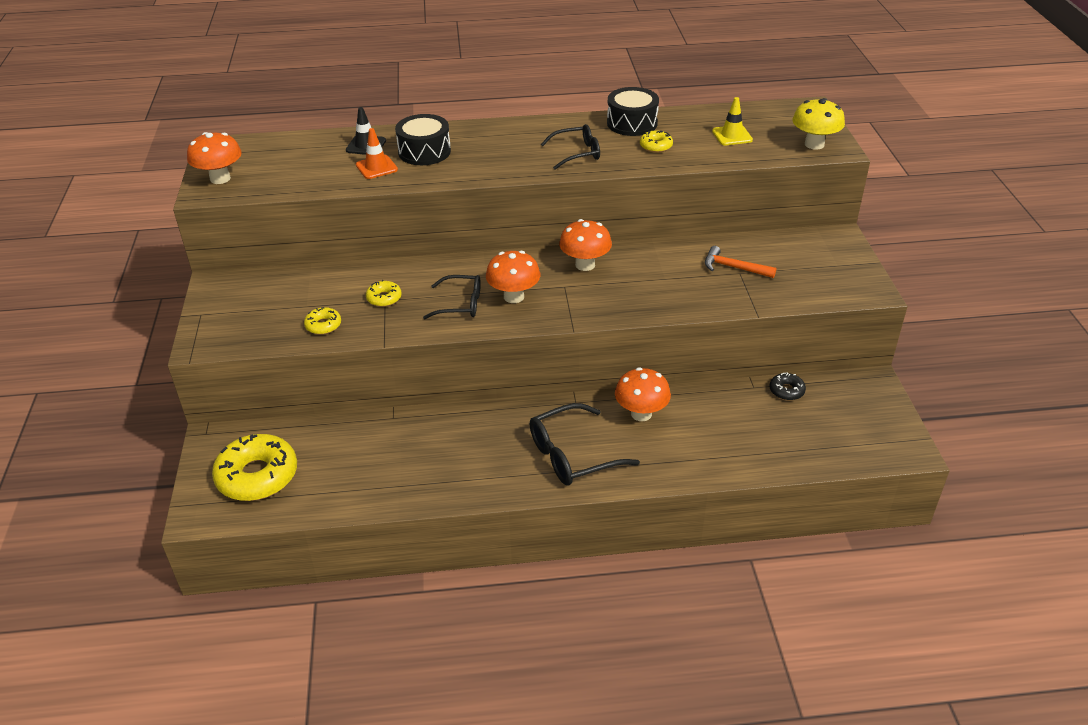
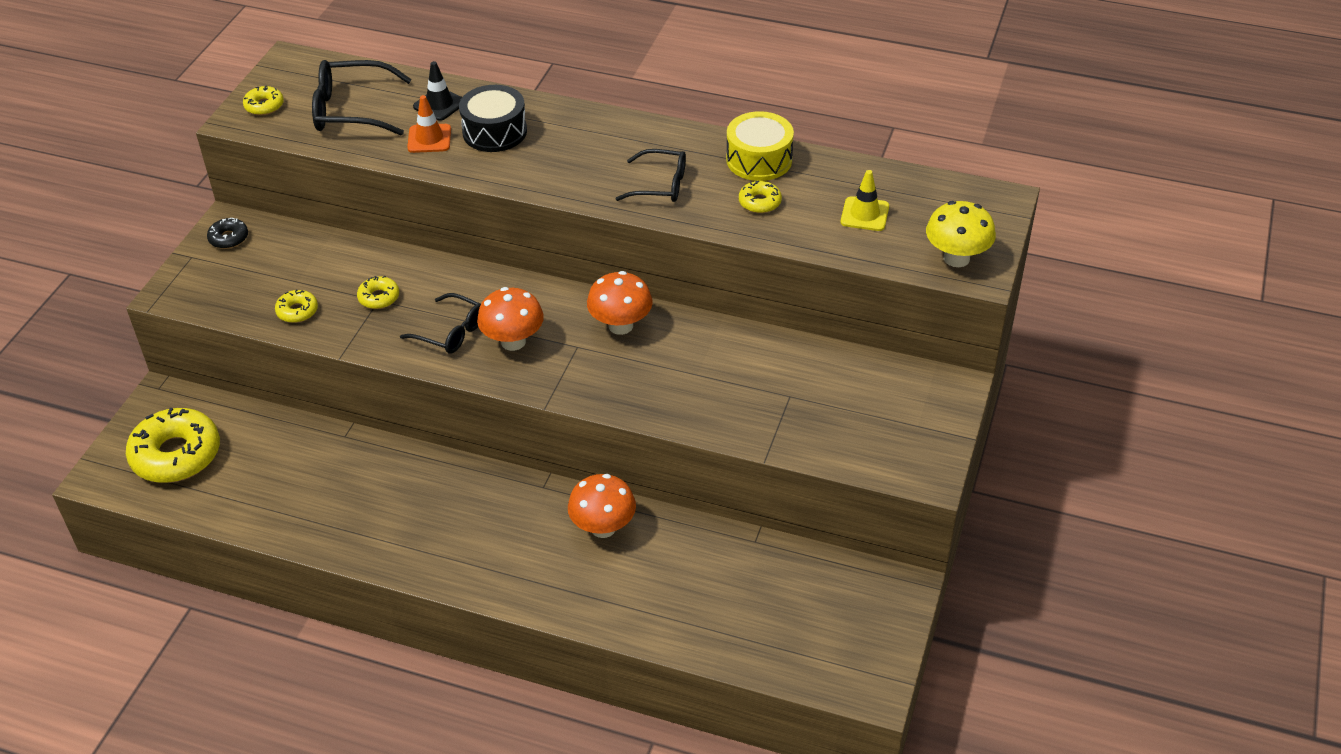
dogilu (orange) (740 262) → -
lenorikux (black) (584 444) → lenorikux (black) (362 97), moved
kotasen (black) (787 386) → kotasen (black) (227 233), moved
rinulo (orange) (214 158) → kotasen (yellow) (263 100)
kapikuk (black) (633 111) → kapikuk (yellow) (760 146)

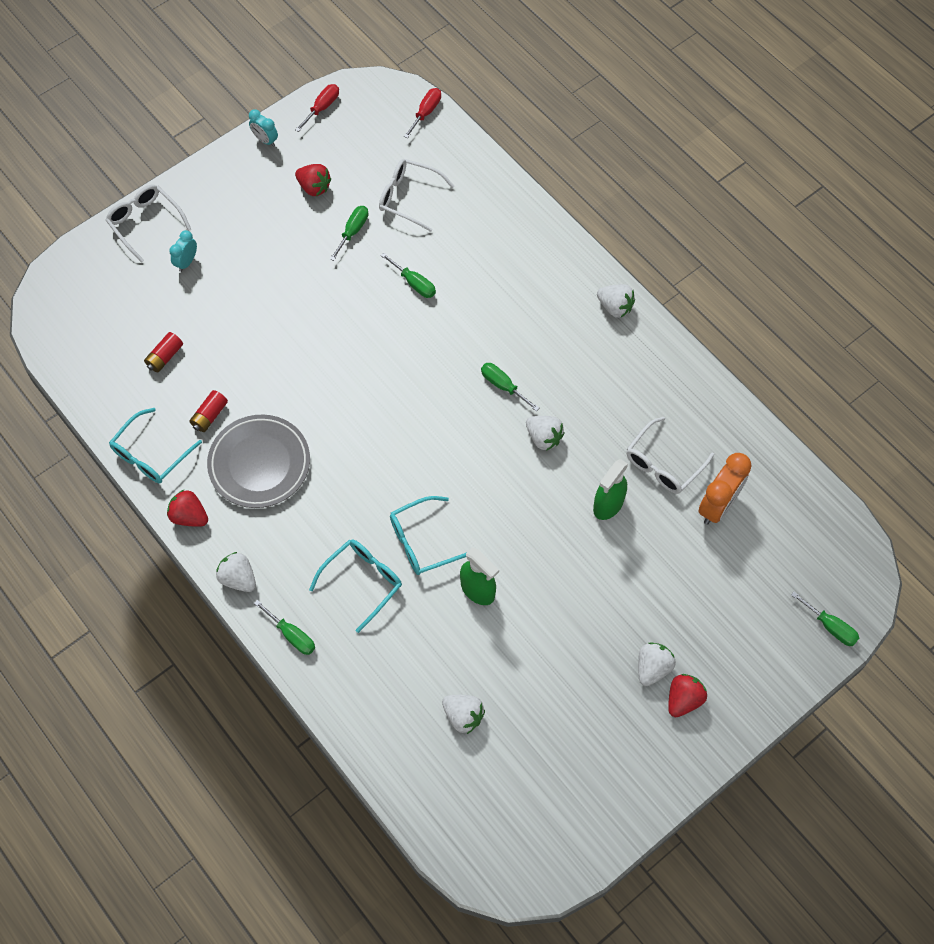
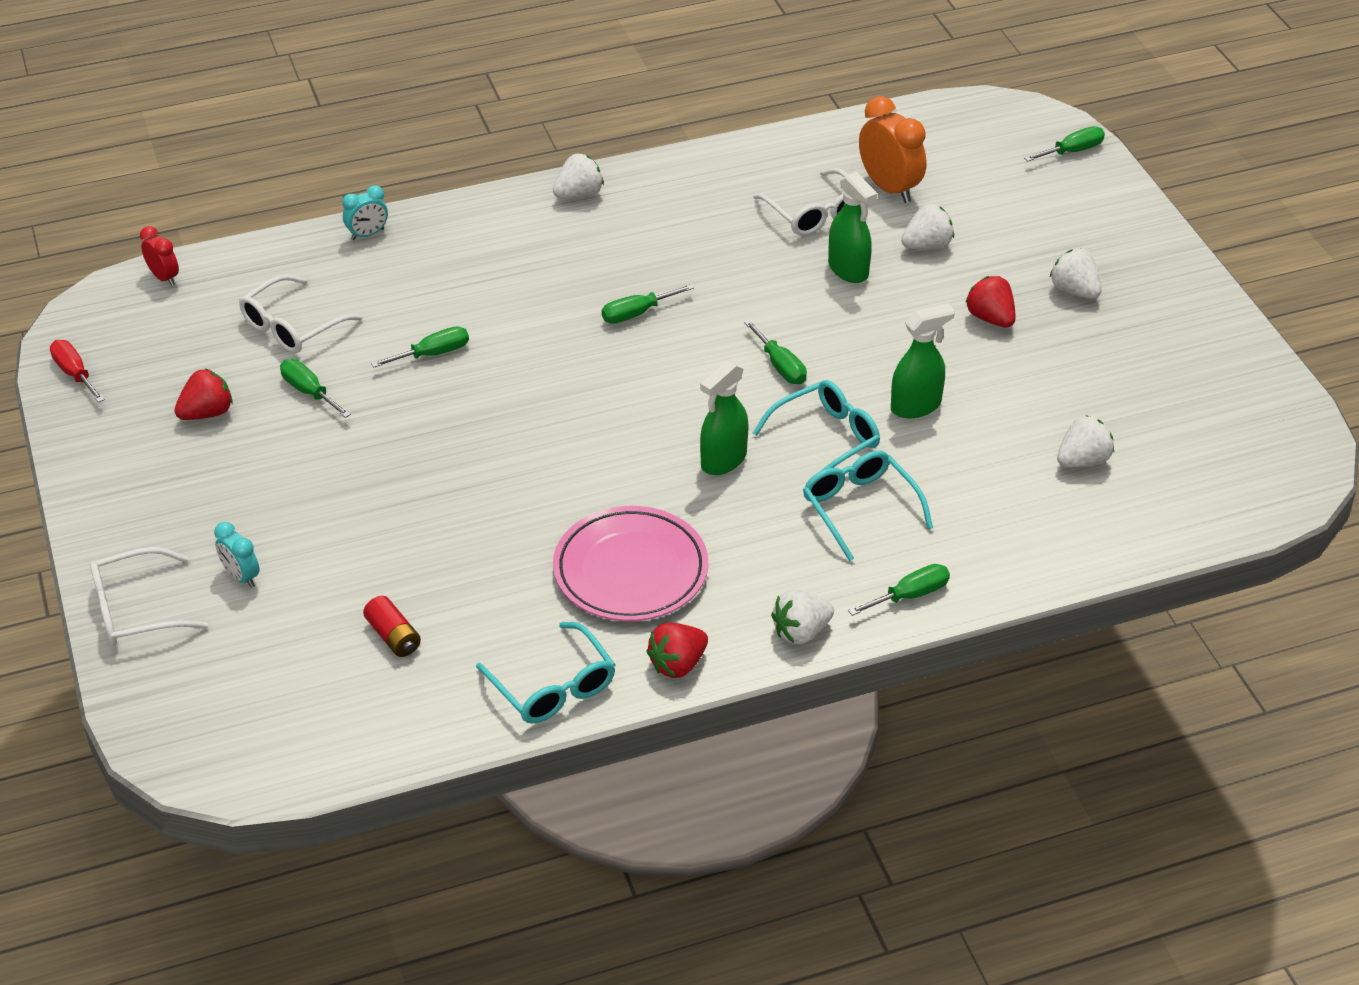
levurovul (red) (208 411) → -
- → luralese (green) (724 418)
- → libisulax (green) (775 352)
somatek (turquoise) (263 128) → somatek (turquoise) (365 212), moved
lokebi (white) (545 433) → lokebi (white) (927 226), moved
lokebi (red) (687 695) → lokebi (red) (990 302), moved
libisulax (red) (422 113) → somatek (red) (159 256)
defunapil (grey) (258 461) → defunapil (pink) (630 563)
lenorikux (turquoise) (428 535) → lenorikux (turquoise) (816 432), 120 degrees counterclockwise

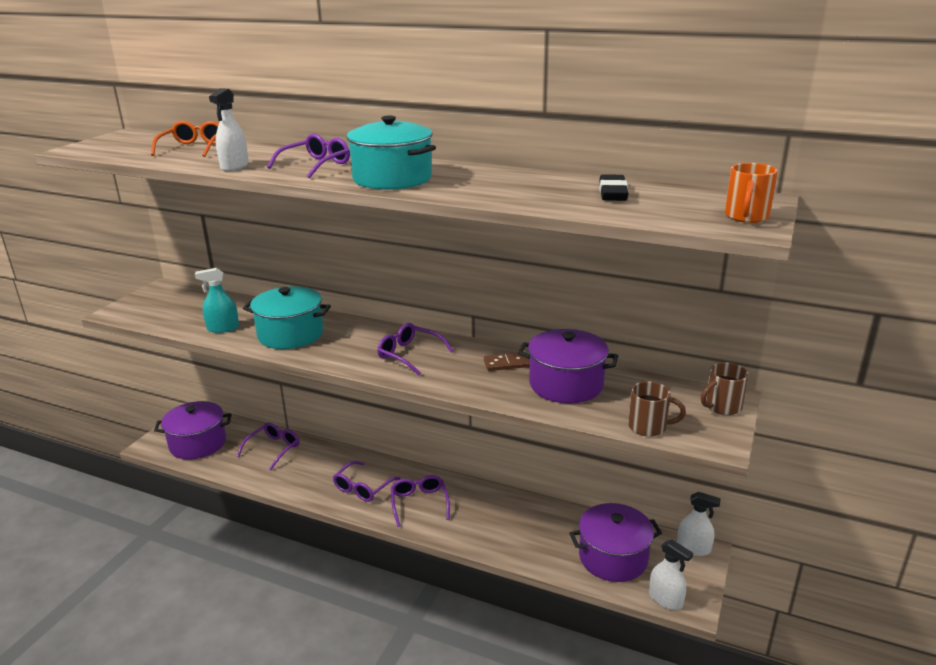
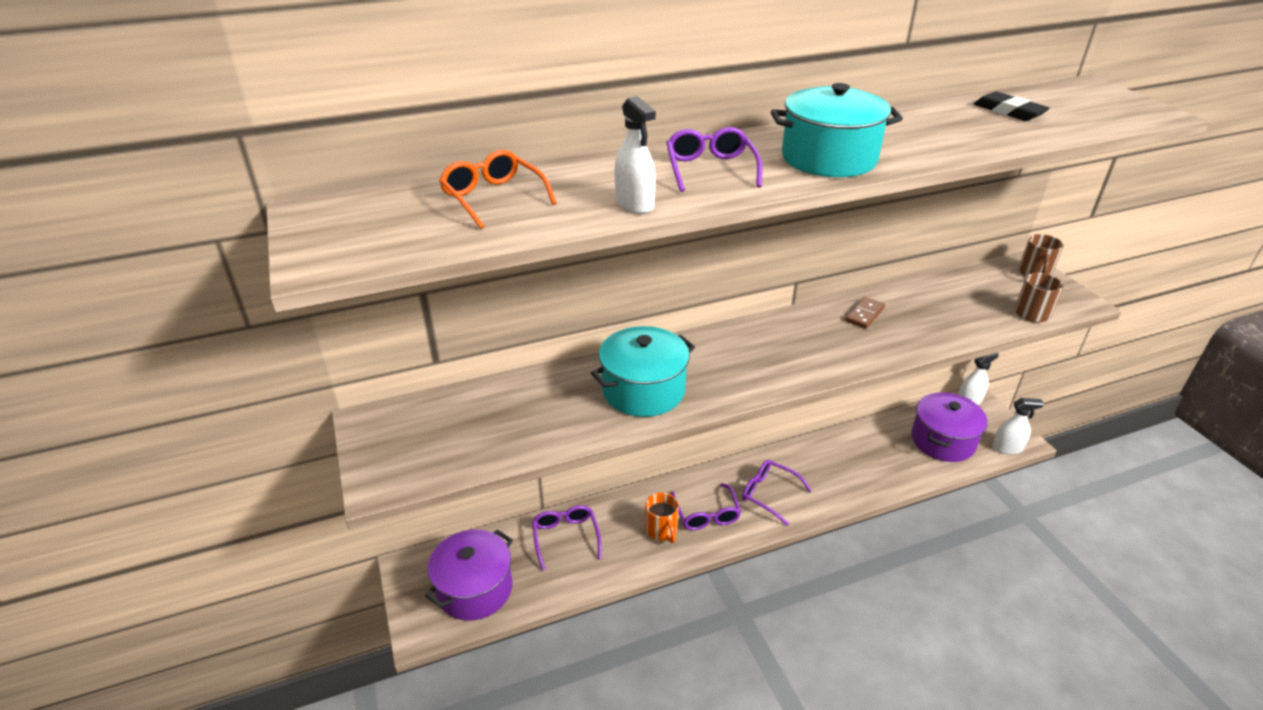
luralese (turquoise) (217 300) → -
lenorikux (purple) (415 349) → -
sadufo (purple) (568 366) → -
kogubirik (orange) (751 193) → kogubirik (orange) (662 517), moved

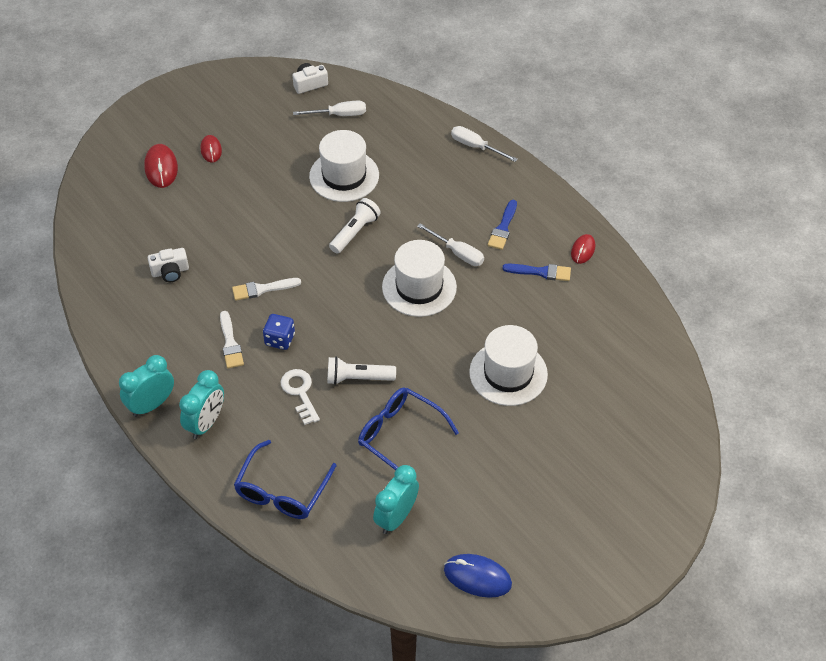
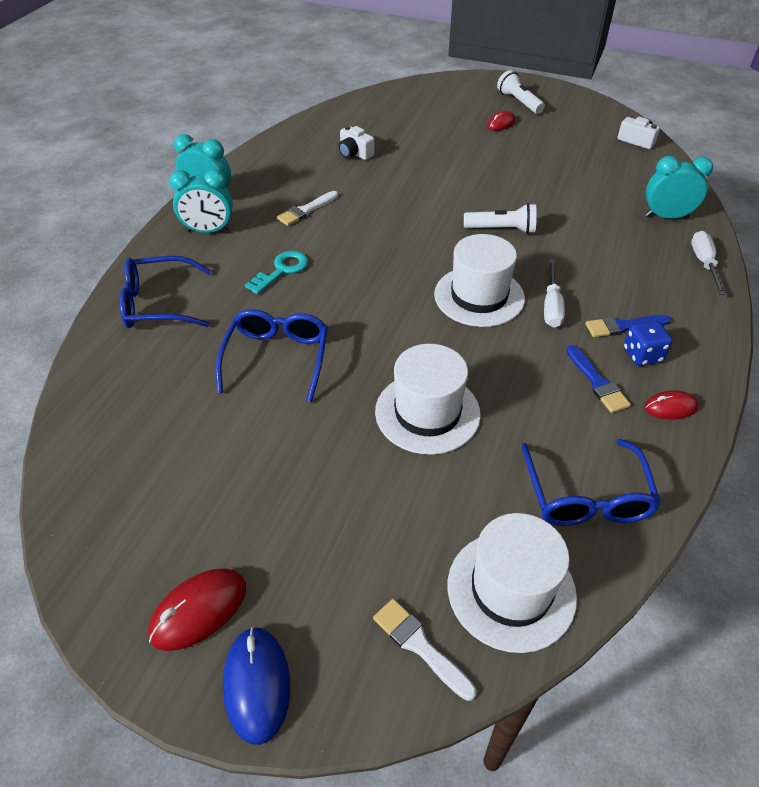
libisulax (white) (329 108) → -
- → lenorikux (blue) (591 482)
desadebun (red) (161 166) → desadebun (red) (197 610), moved
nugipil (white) (266 289) → nugipil (white) (424 650), moved
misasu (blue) (279 332) → misasu (blue) (647 343), moved
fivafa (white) (344 166) → fivafa (white) (512 583), moved
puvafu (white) (362 370) → puvafu (white) (521 92), moved
somatek (turquoise) (396 499) → somatek (turquoise) (679 187), moved
desadebun (blue) (478 576) → desadebun (blue) (256 686), moved
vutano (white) (300 397) → vutano (turquoise) (276 272)

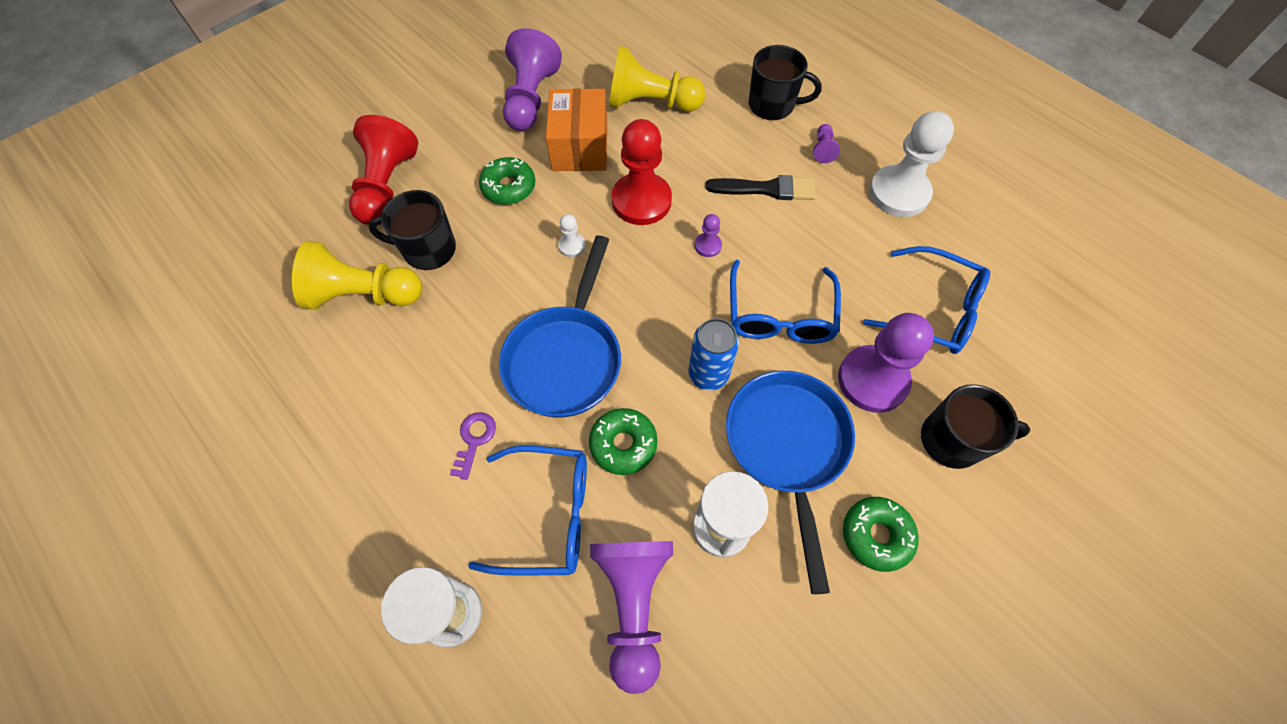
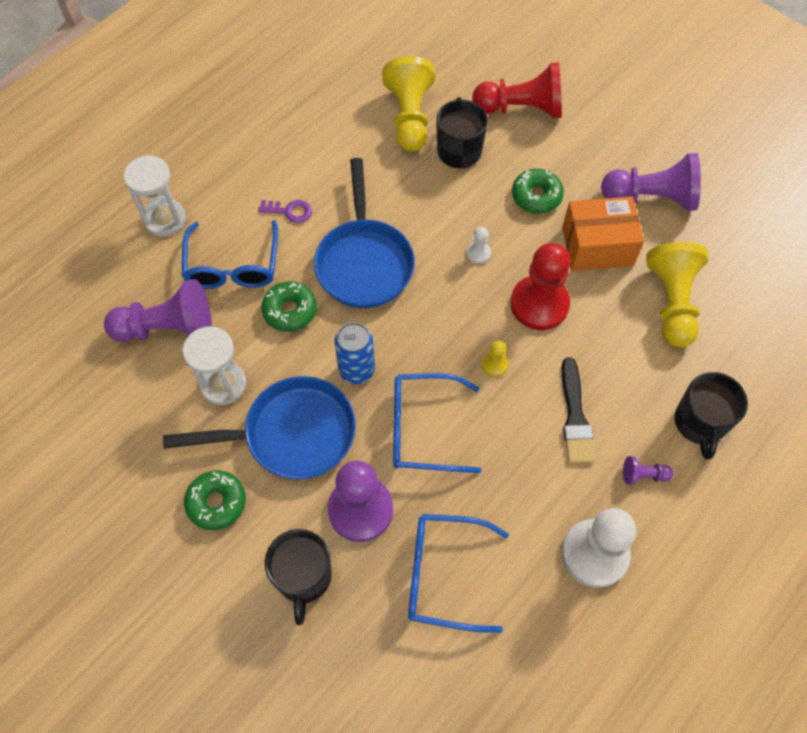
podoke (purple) (708 235) → podoke (yellow) (495 358)
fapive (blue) (560 326) → fapive (blue) (364 233), 105 degrees counterclockwise
lenorikux (blue) (926 300) → lenorikux (blue) (458 573), 75 degrees clockwise

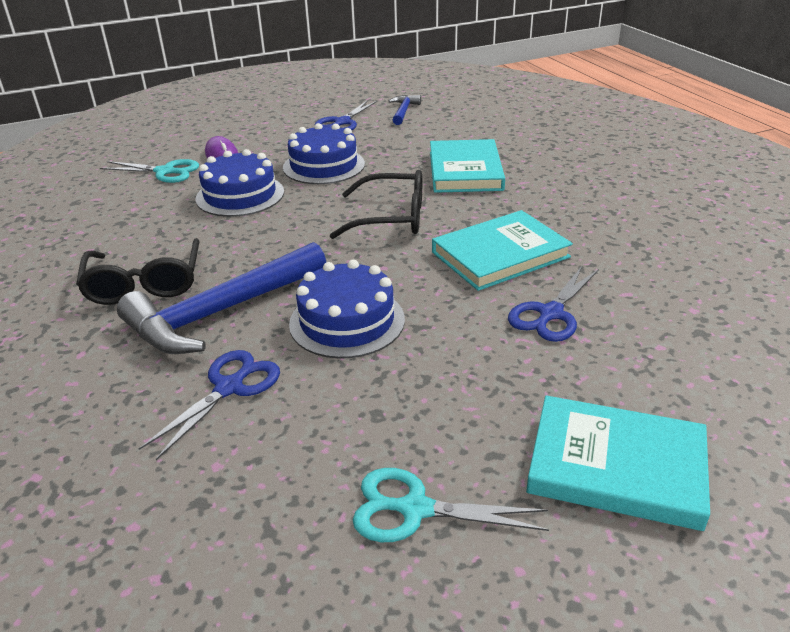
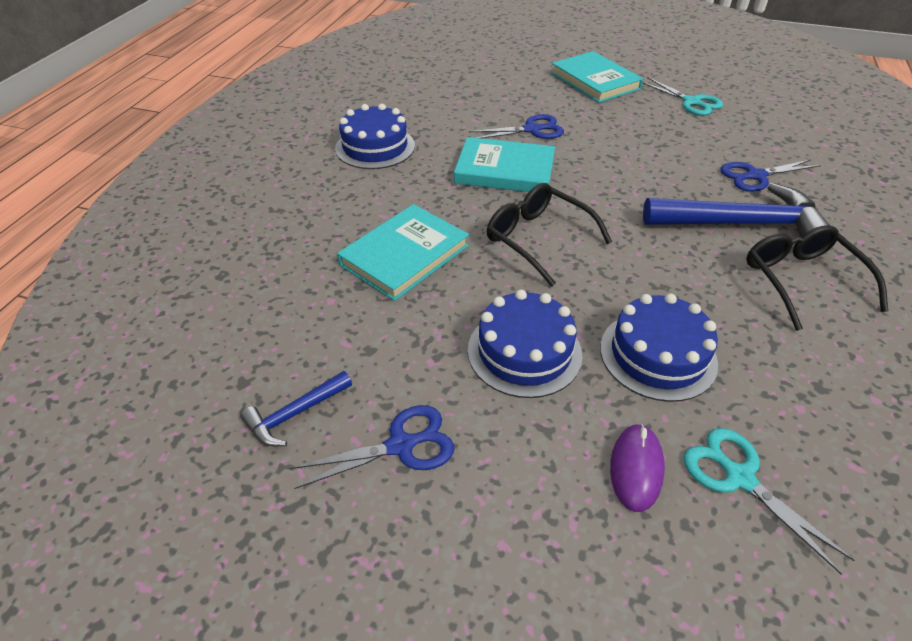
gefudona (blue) (347 309) → gefudona (blue) (375 136), moved
lenorikux (black) (137 271) → lenorikux (black) (817 278), 45 degrees counterclockwise

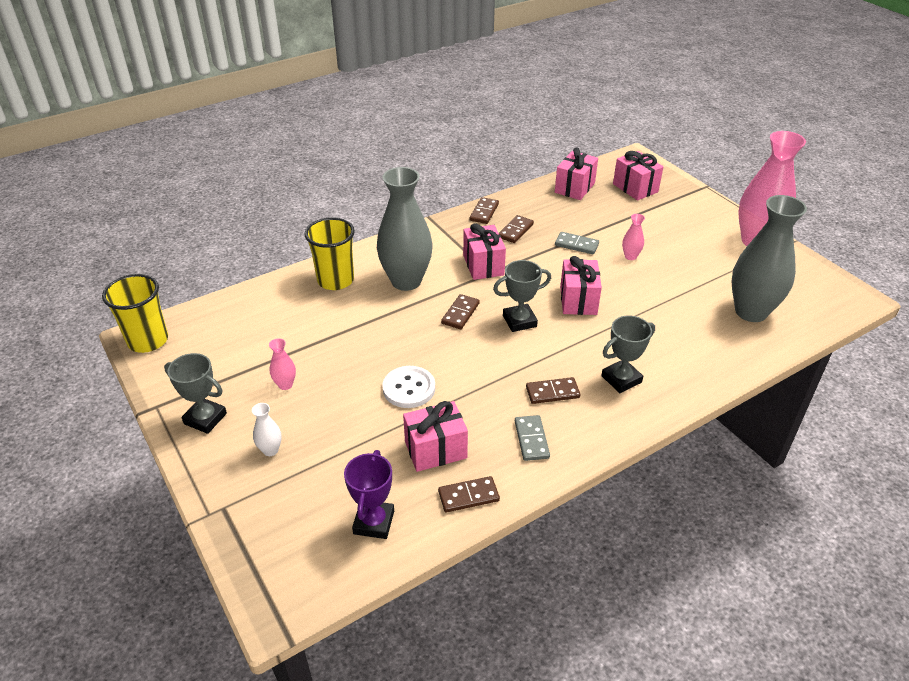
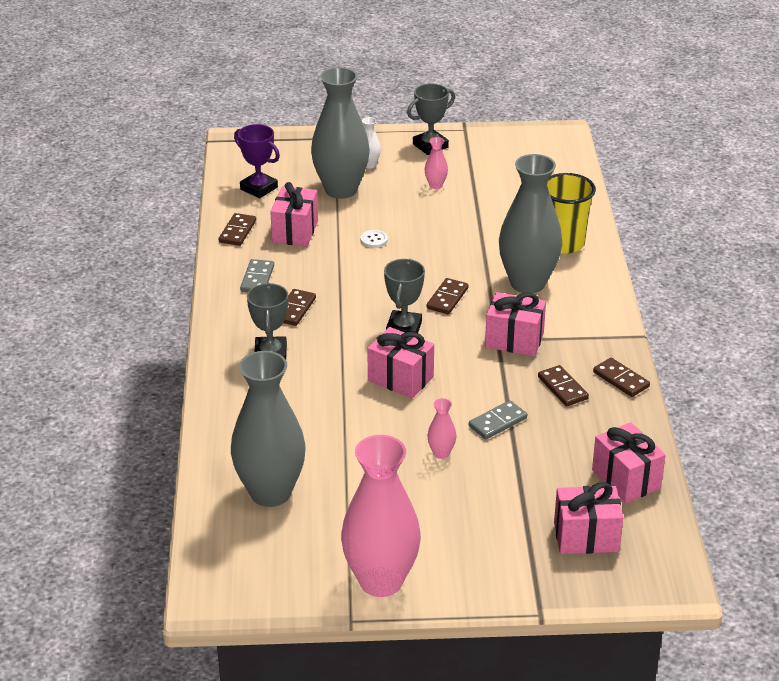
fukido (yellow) (135 313) → -
- → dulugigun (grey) (340 133)
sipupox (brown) (460 311) → sipupox (brown) (447 296), 60 degrees clockwise
sipupox (grey) (532 438) → sipupox (grey) (257 275), 75 degrees clockwise
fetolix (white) (408 387) → fetolix (white) (374 239), x0.54

